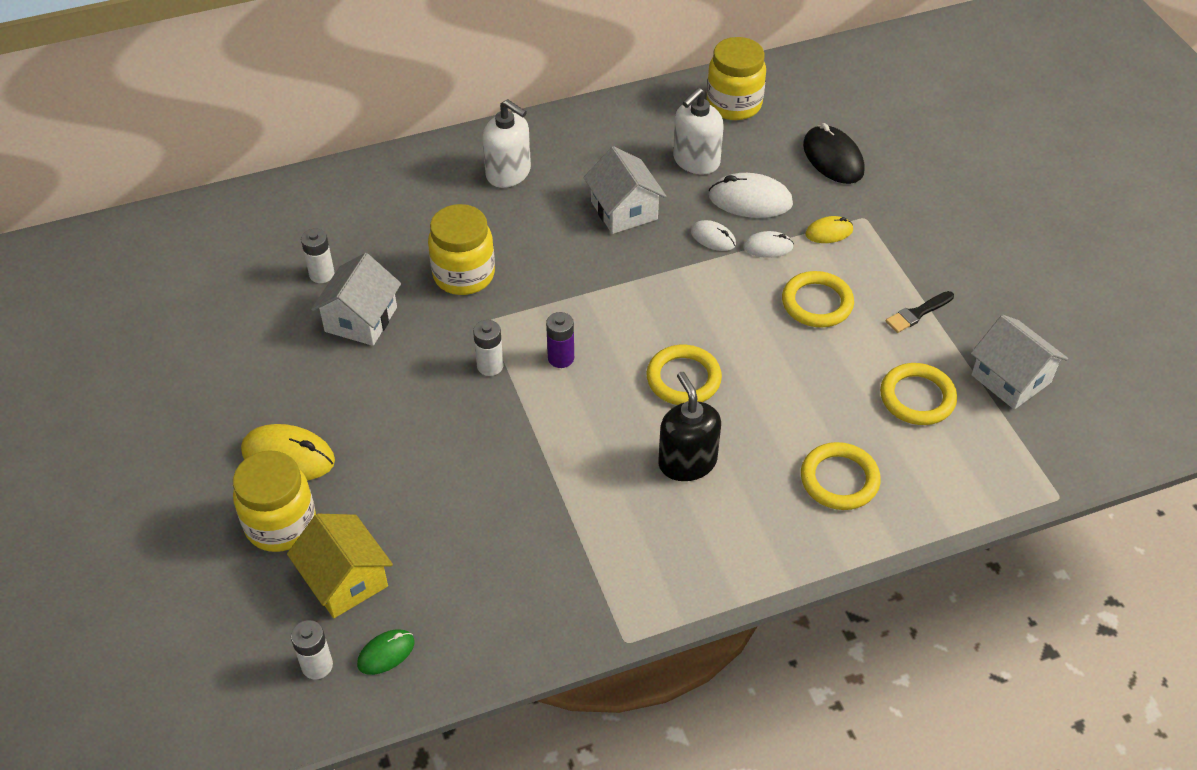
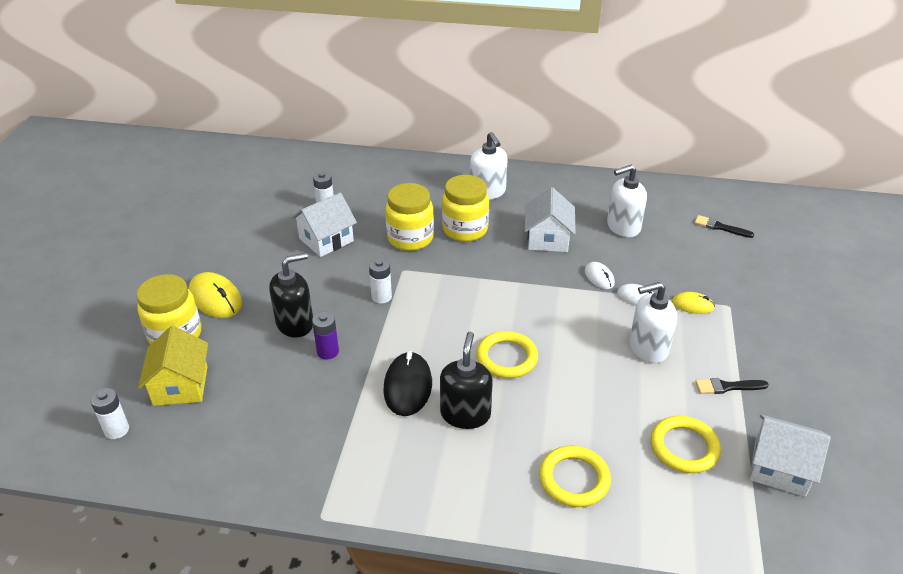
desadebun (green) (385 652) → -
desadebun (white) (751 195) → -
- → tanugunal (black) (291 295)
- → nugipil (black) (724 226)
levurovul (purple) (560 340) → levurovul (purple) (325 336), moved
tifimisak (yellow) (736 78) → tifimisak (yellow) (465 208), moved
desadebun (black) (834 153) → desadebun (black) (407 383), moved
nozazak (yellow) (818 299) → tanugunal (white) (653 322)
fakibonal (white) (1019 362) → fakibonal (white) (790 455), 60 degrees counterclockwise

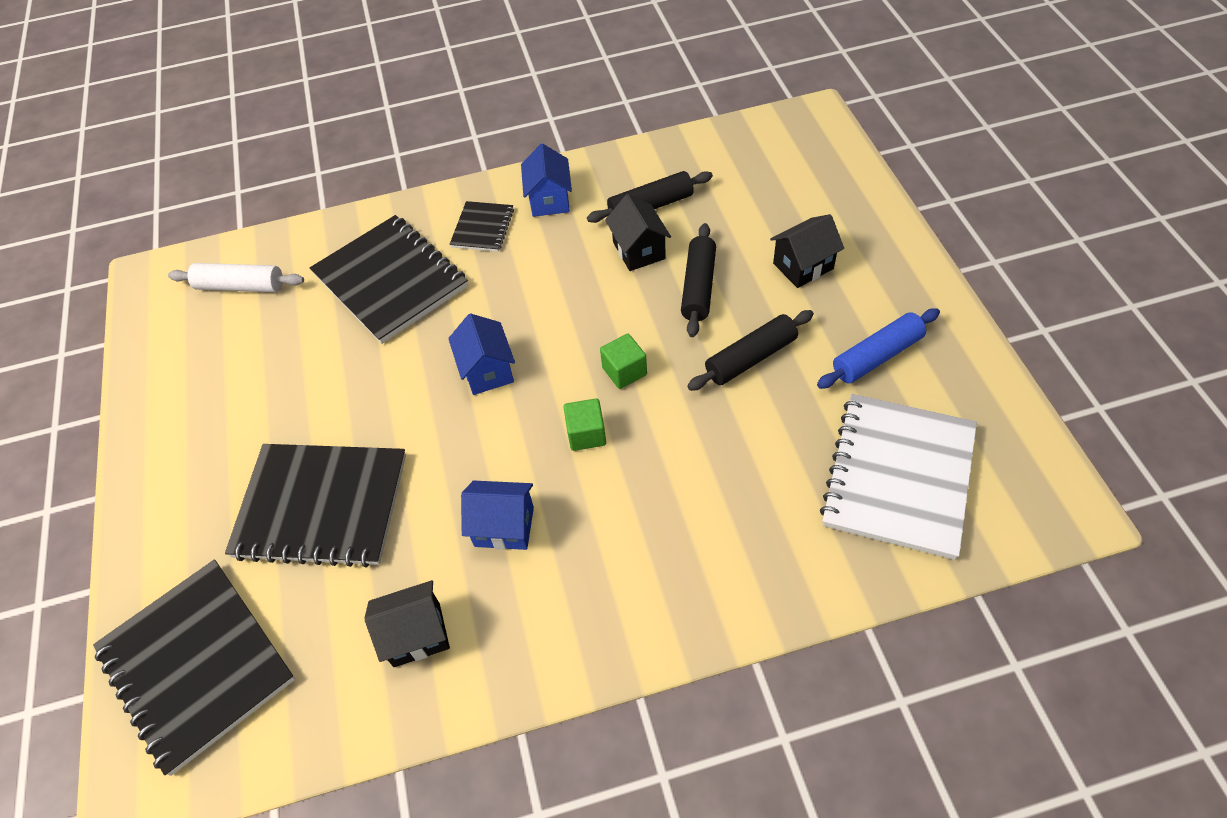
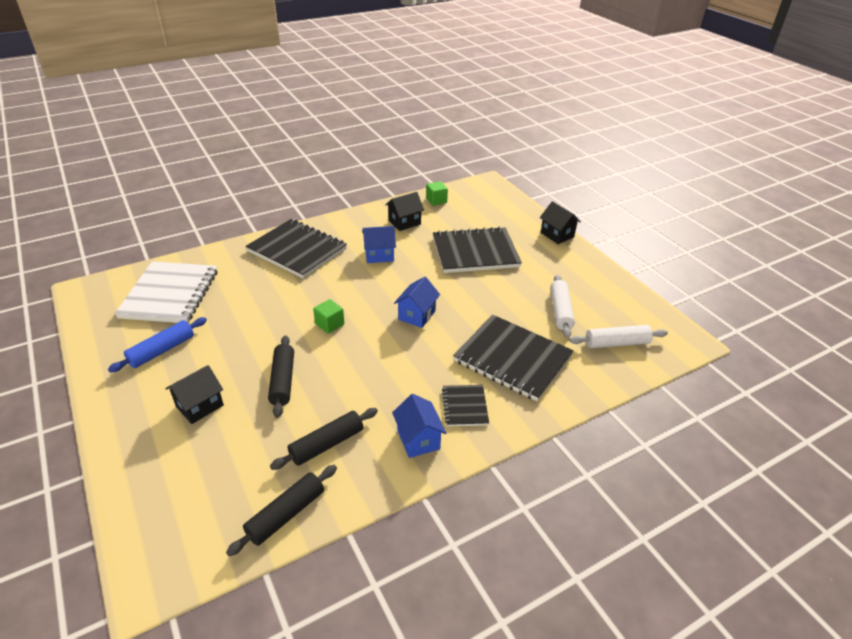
- → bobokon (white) (562 306)
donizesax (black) (194 668) → donizesax (black) (296 248), moved
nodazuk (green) (585 424) → nodazuk (green) (437 193), moved
fakibonal (black) (638 232) → fakibonal (black) (560 222), moved
bobokon (black) (750 350) → bobokon (black) (281 510), moved
fakibonal (blue) (481 354) → fakibonal (blue) (417 302), 60 degrees clockwise

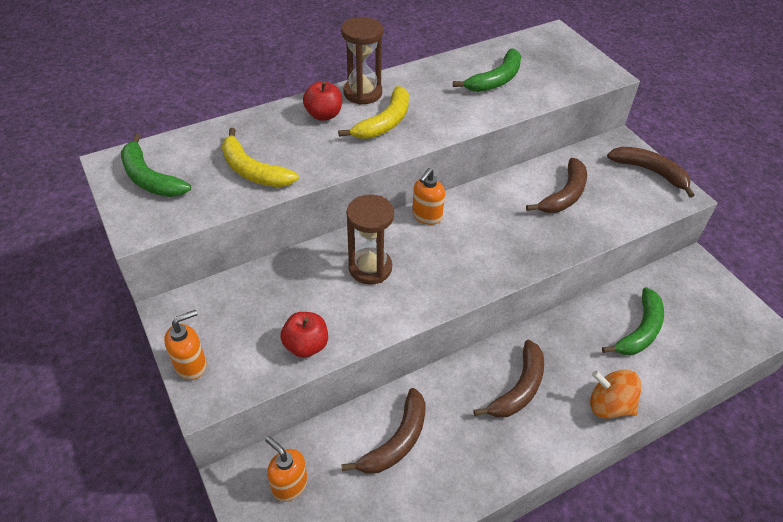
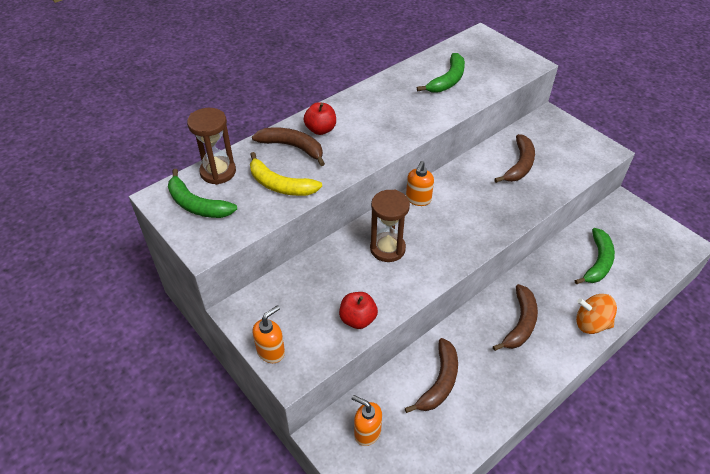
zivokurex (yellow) (373 112) → -
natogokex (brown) (362 61) → natogokex (brown) (211 146), moved
zivokurex (brown) (650 172) → zivokurex (brown) (288 146), moved

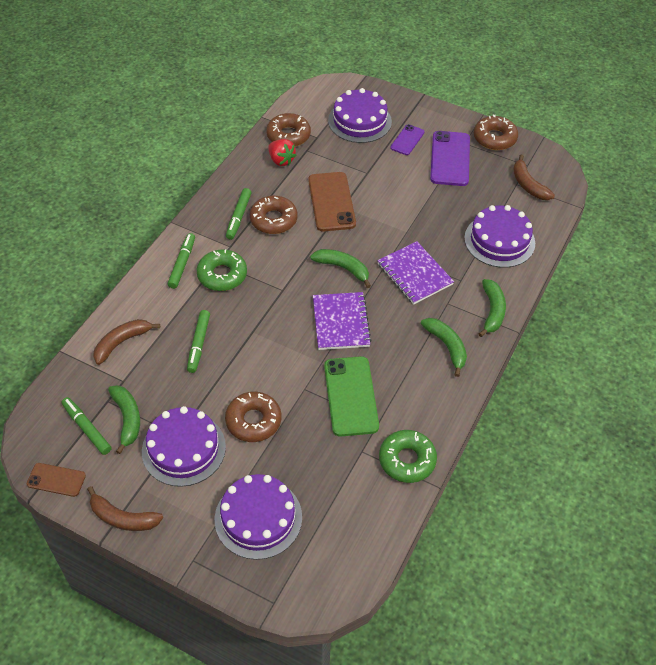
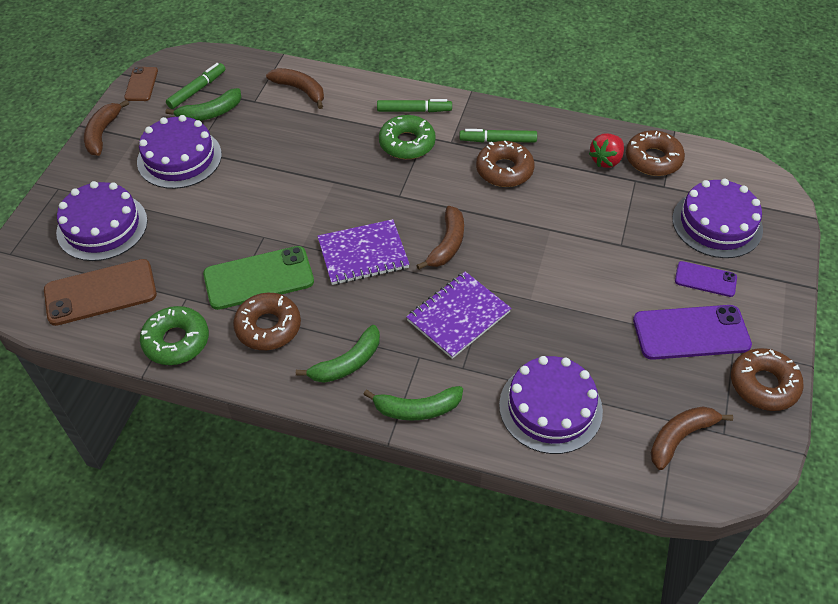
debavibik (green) (198 341) → -
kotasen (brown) (253 417) → kotasen (brown) (267 321), moved
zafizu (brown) (332 201) → zafizu (brown) (100 292), moved
zivokurex (green) (340 268) → zivokurex (brown) (440 238)

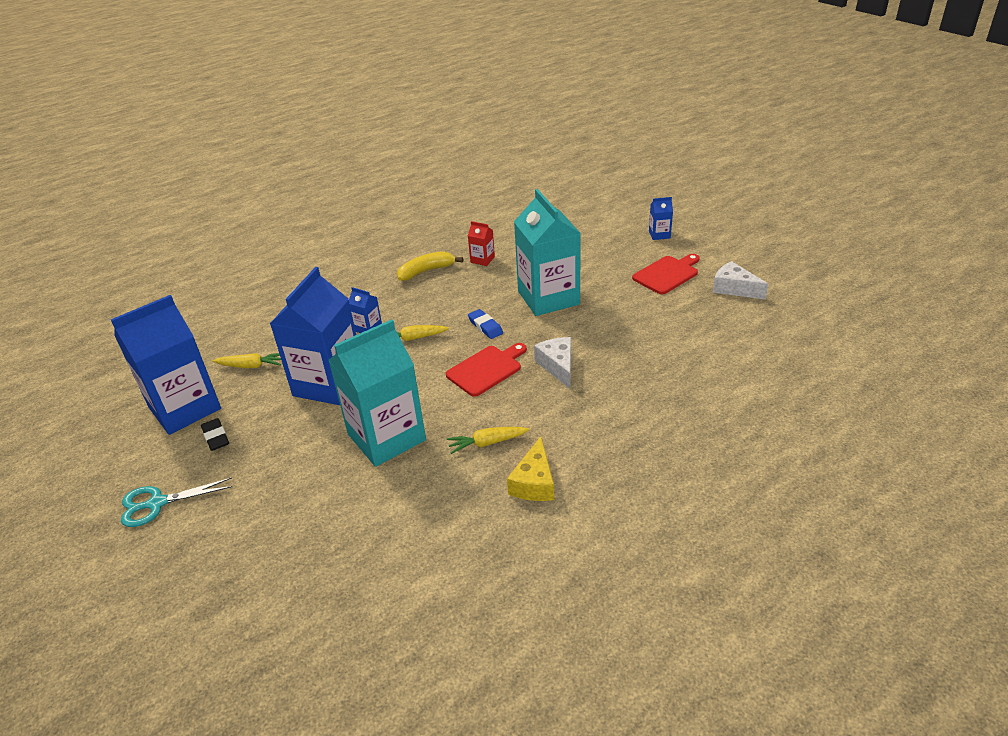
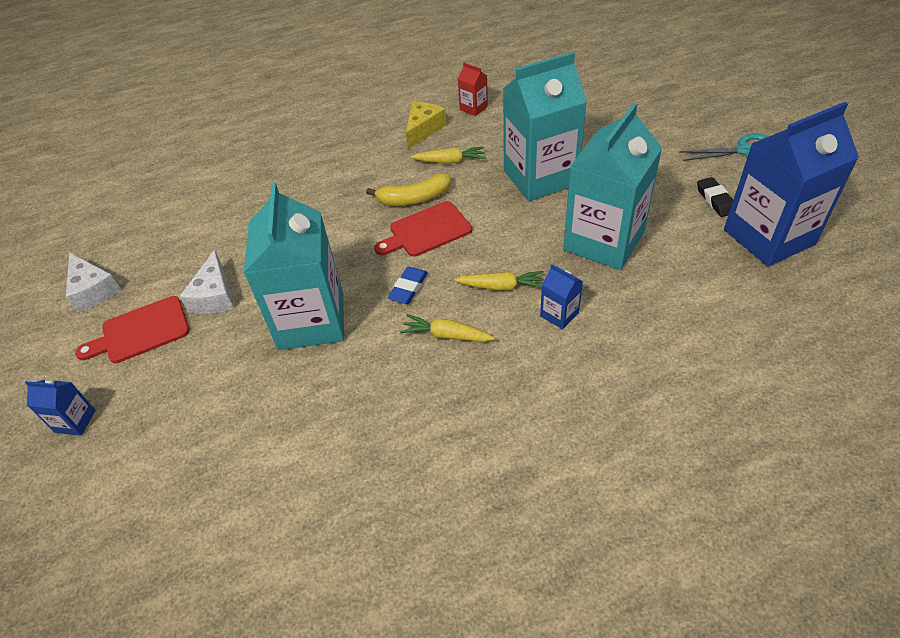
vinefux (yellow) (247 360) → vinefux (yellow) (447 328), moved
zivokurex (yellow) (430 266) → zivokurex (yellow) (408 189), moved
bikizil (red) (481 243) → bikizil (red) (473 89), moved
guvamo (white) (552 363) → guvamo (white) (206 282), moved
bikizil (blue) (313 336) → bikizil (turquoise) (612 186)
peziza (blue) (485 324) → peziza (blue) (408 285), 45 degrees clockwise

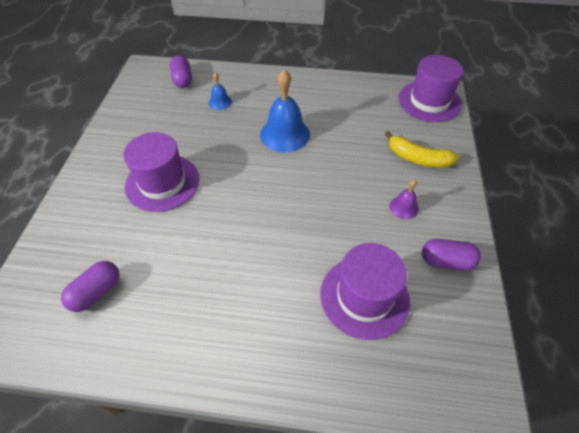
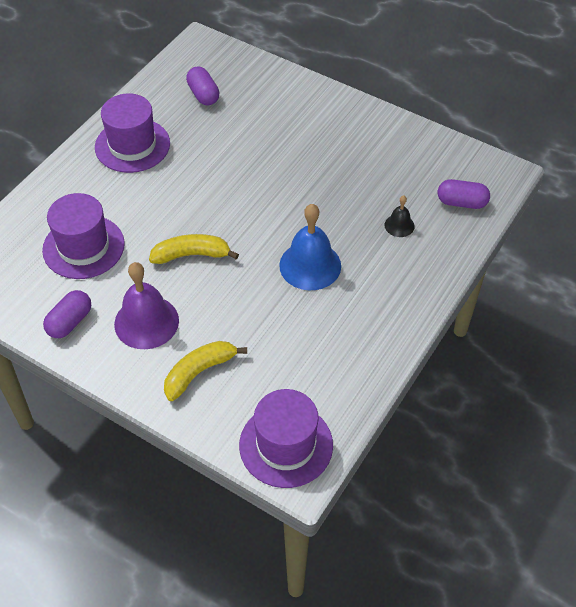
- → zivokurex (yellow) (194 249)
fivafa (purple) (161 172) → fivafa (purple) (132 133), moved
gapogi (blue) (220 91) → gapogi (black) (399 216)
gapogi (purple) (404 199) → gapogi (purple) (146 305), x2.00

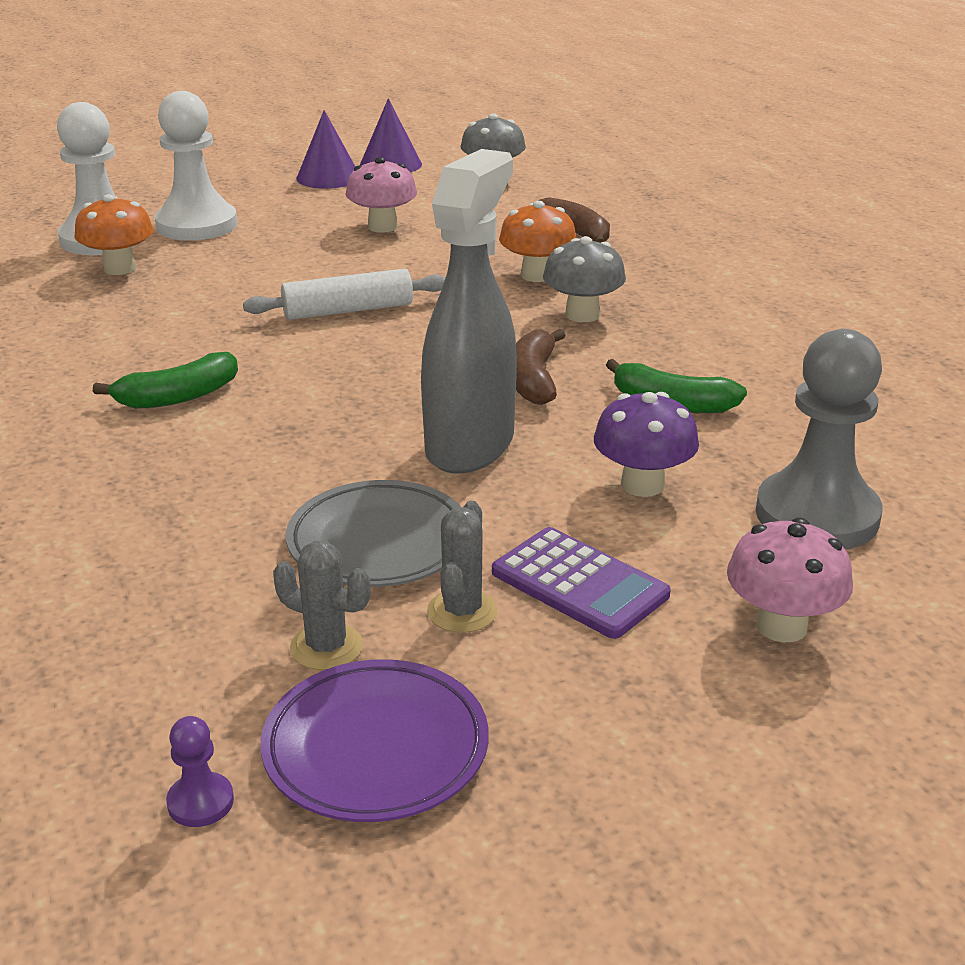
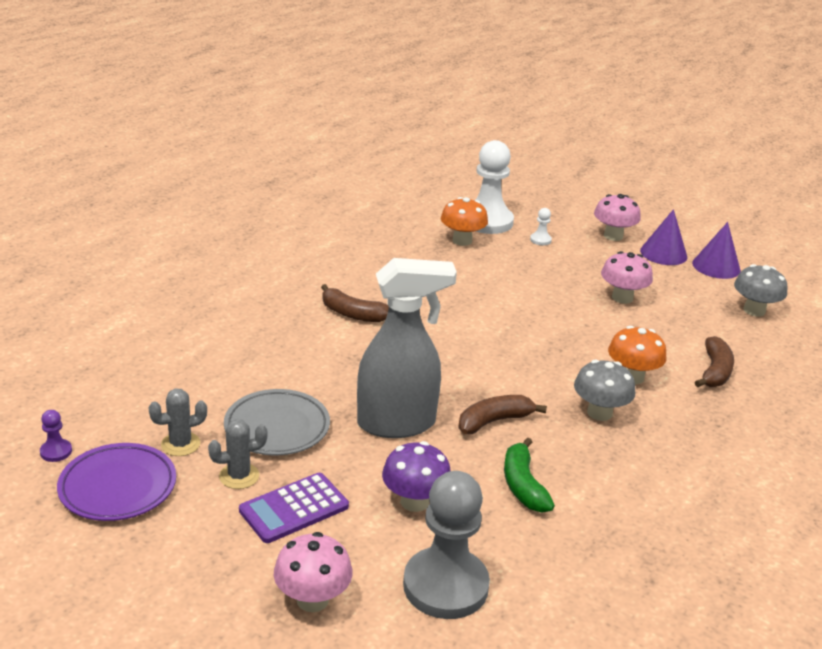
bobokon (white) (344 294) → -
- → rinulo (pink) (617 217)
zivokurex (green) (165 380) → zivokurex (brown) (355 303)
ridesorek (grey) (322 605) → ridesorek (grey) (177 422), 75 degrees clockwise
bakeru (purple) (581 583) → bakeru (purple) (294 508), 45 degrees clockwise
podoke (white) (196 166) → podoke (white) (541 226), x0.40

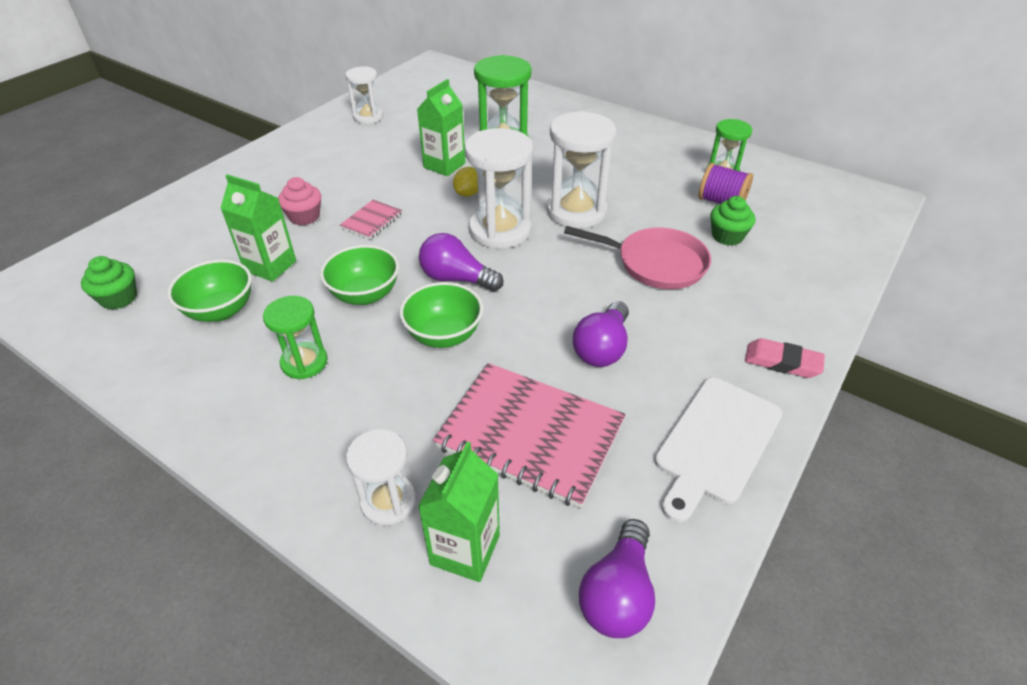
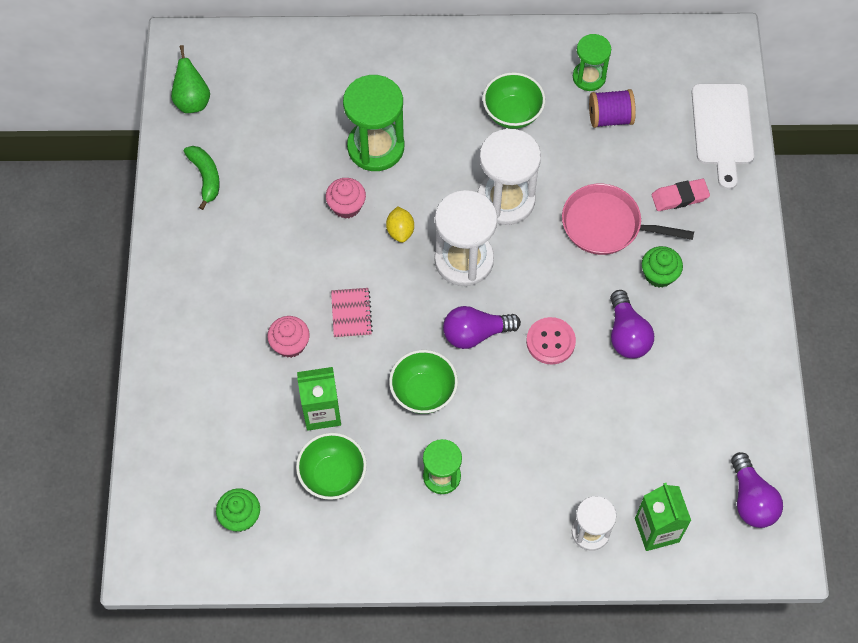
donizesax (pink) (529 435) → -
- → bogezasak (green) (190 79)
- → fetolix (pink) (551 341)
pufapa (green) (441 315) → pufapa (green) (514 100), moved
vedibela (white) (718 449) → vedibela (white) (723 137), moved
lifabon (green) (732 221) → lifabon (green) (662 267), moved
peziza (pink) (785 358) → peziza (pink) (681 195), moved
natogokex (white) (364 95) → zivokurex (green) (202 178)
bikizil (green) (441 127) → lifabon (pink) (346 198)
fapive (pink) (637 257) → fapive (pink) (628 219), 150 degrees counterclockwise

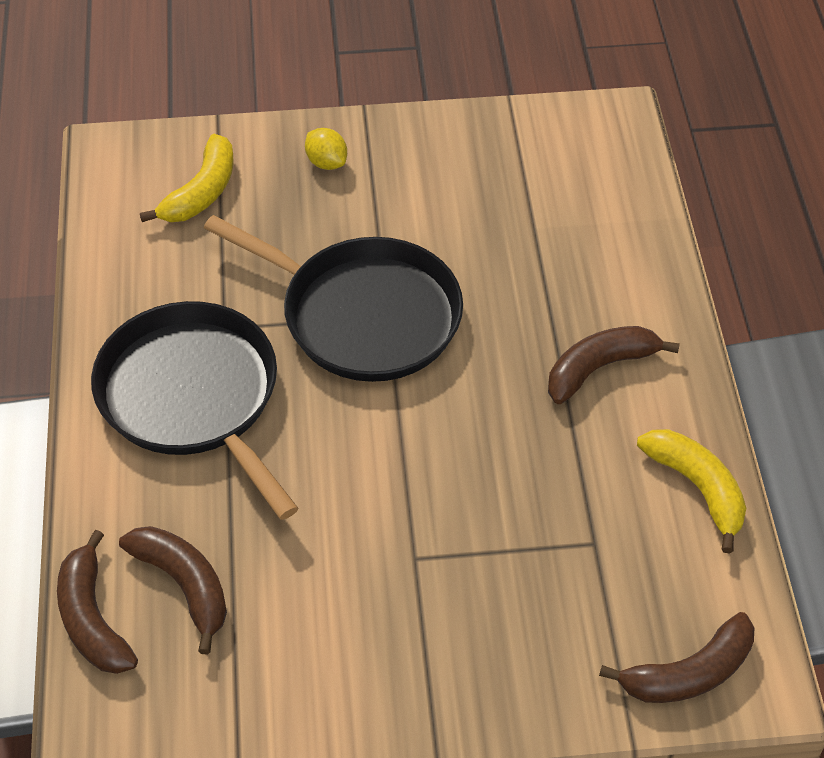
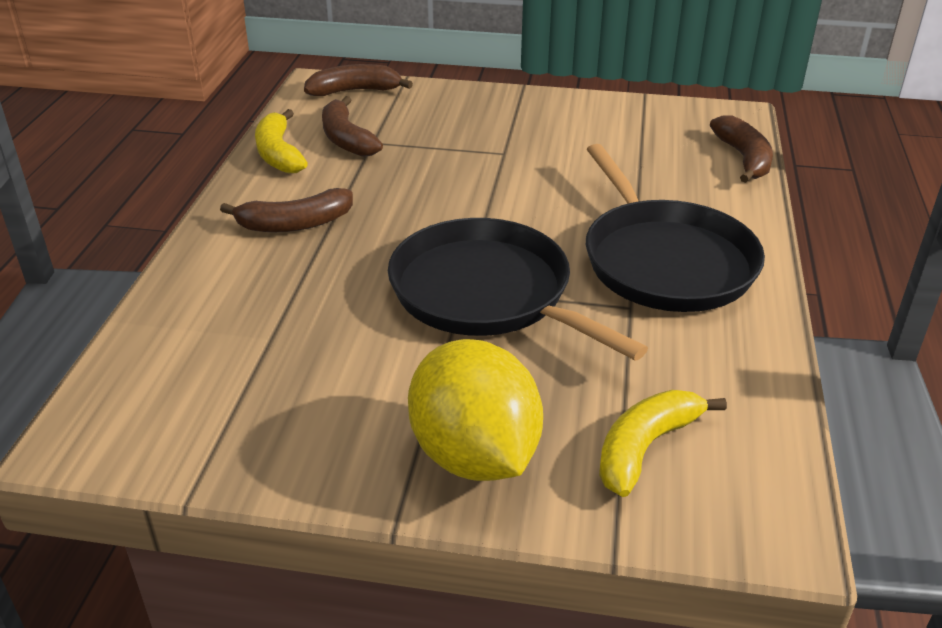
zivokurex (brown) (173 590) → zivokurex (brown) (352 126), moved
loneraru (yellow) (326 149) → loneraru (yellow) (475 410), x2.39

